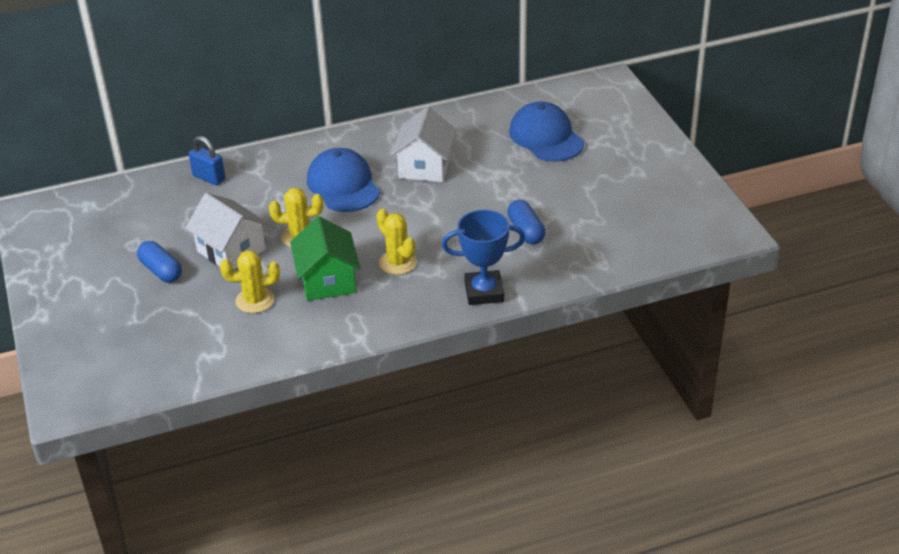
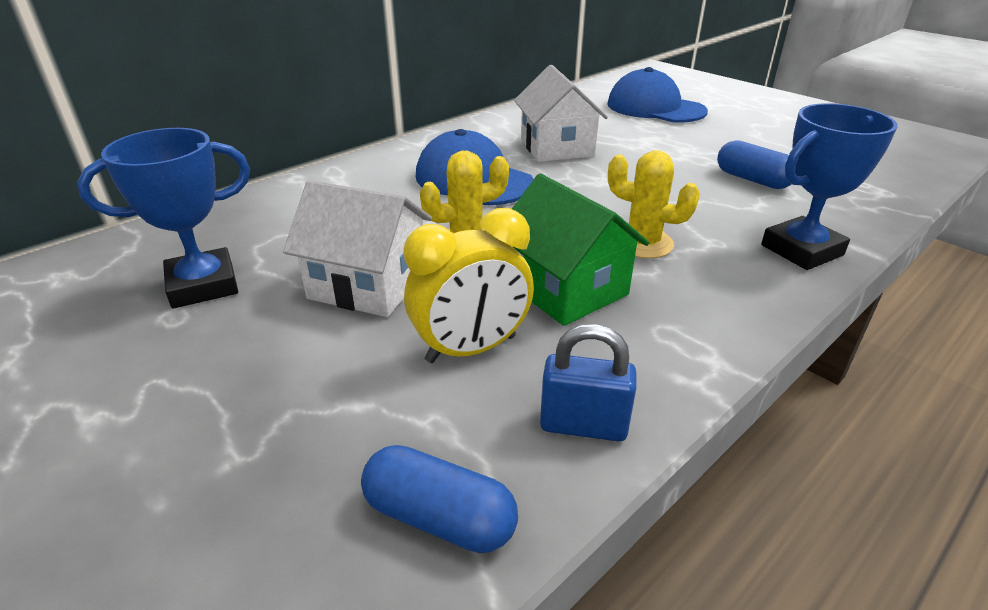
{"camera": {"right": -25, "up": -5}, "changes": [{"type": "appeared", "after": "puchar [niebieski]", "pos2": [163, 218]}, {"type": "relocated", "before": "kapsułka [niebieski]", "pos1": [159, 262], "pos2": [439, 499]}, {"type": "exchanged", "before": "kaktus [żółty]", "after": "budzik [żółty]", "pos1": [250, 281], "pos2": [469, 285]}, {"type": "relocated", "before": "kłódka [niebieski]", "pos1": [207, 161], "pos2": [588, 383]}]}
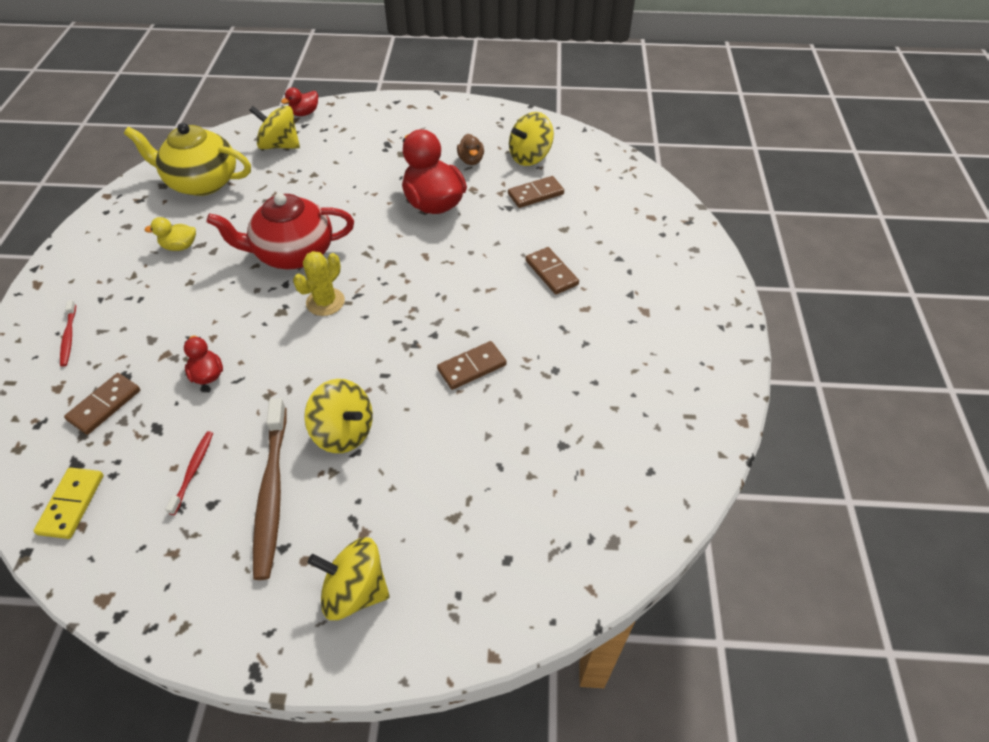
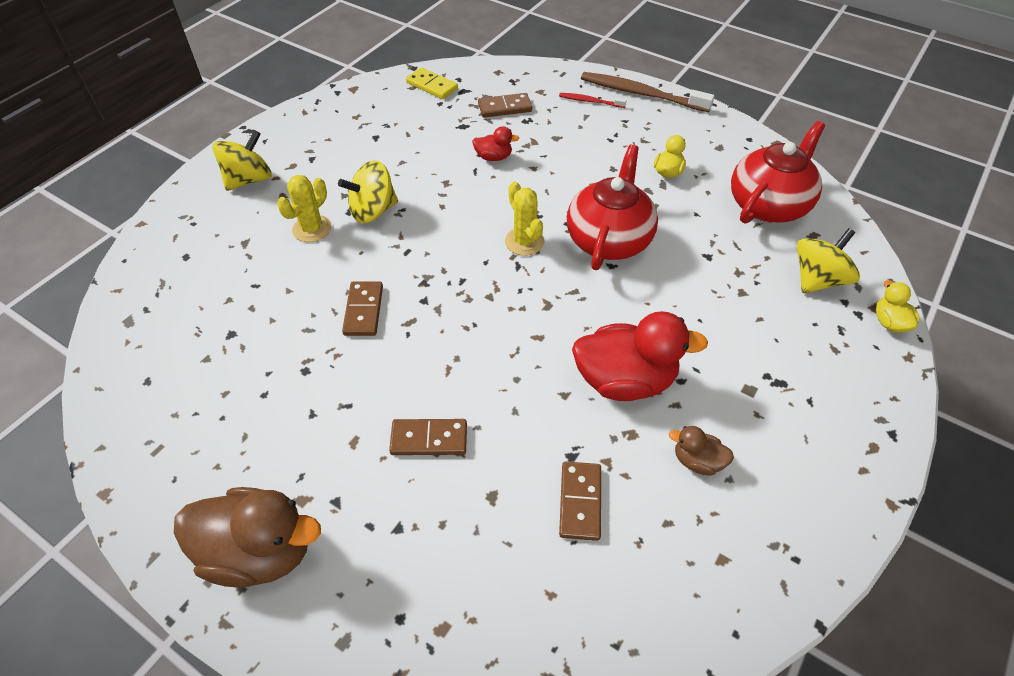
{"camera": {"right": 120, "up": 0}, "changes": [{"type": "appeared", "after": "kaczka [brązowy]", "pos2": [247, 537]}, {"type": "appeared", "after": "kaktus [żółty]", "pos2": [304, 208]}, {"type": "spun", "before": "kostka domina [brązowy]", "pos1": [102, 404], "pos2": [505, 105], "turn": -75}, {"type": "relocated", "before": "szczoteczka do zębów [brązowy]", "pos1": [270, 489], "pos2": [647, 92]}, {"type": "colour", "before": "imbryk [żółty]", "after": "imbryk [czerwony]", "pos1": [187, 159], "pos2": [778, 172]}, {"type": "colour", "before": "kaczka [czerwony]", "after": "kaczka [żółty]", "pos1": [299, 102], "pos2": [897, 306]}, {"type": "missing", "before": "szczoteczka do zębów [czerwony]", "pos1": [189, 473]}, {"type": "missing", "before": "bączek [żółty]", "pos1": [531, 139]}]}
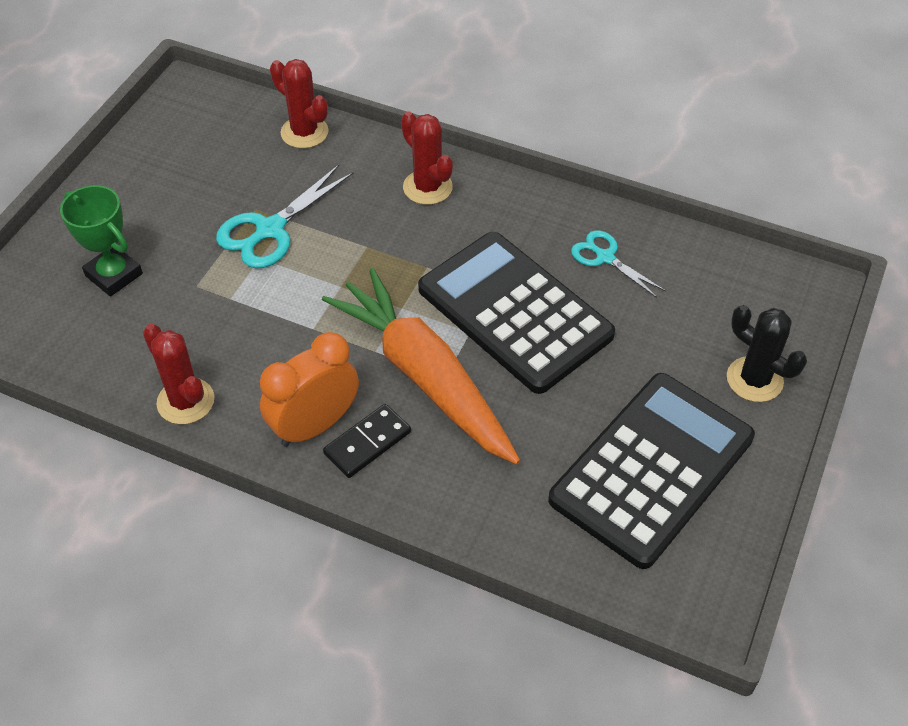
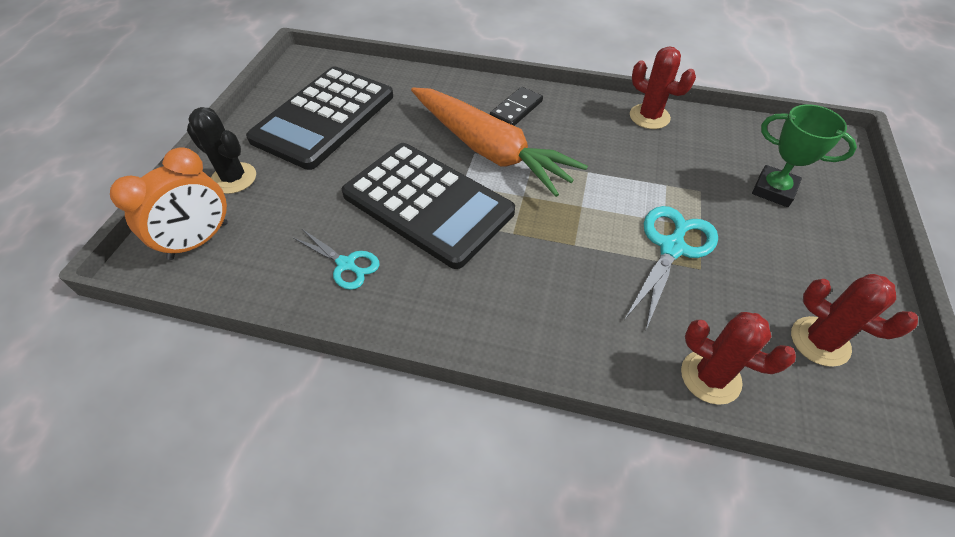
{"camera": {"right": 170, "up": 0}, "changes": [{"type": "relocated", "before": "budzik [pomarańczowy]", "pos1": [309, 389], "pos2": [169, 203]}, {"type": "relocated", "before": "kaktus [czerwony]", "pos1": [427, 158], "pos2": [854, 320]}]}
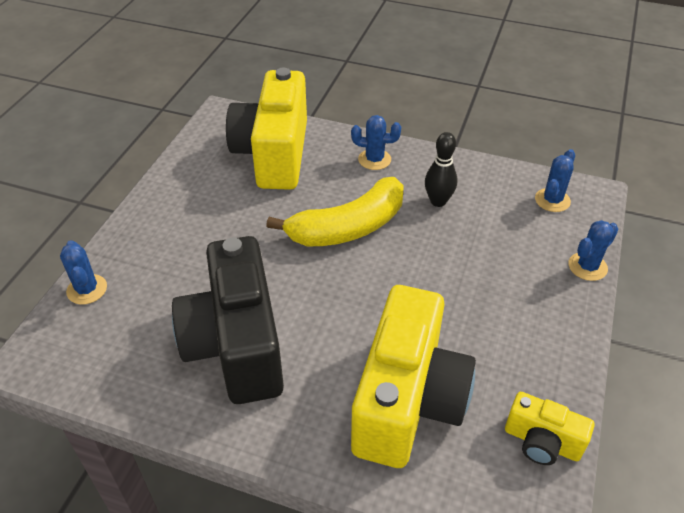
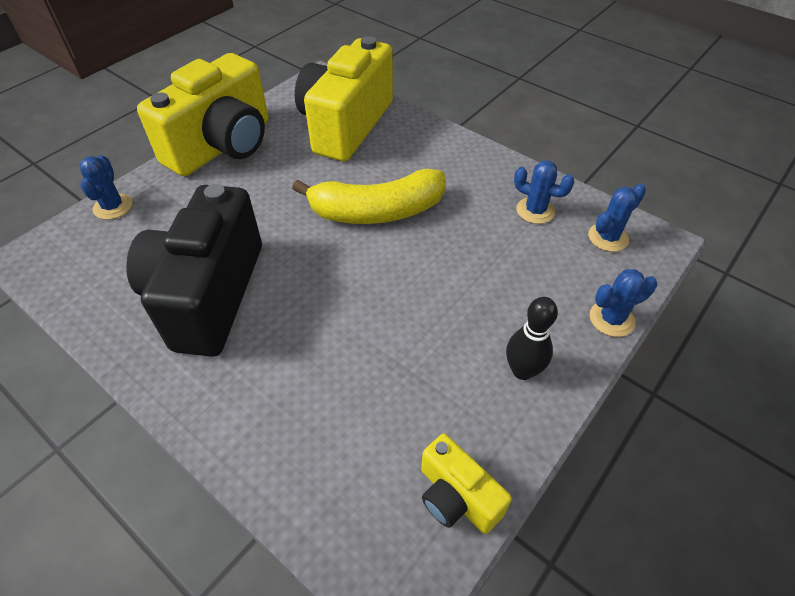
{"camera": {"right": 20, "up": 5}, "changes": [{"type": "relocated", "before": "aparat fotograficzny [żółty]", "pos1": [413, 376], "pos2": [202, 114]}, {"type": "relocated", "before": "kręgiel [czarny]", "pos1": [441, 169], "pos2": [532, 338]}, {"type": "relocated", "before": "kaktus [niebieski]", "pos1": [376, 142], "pos2": [544, 192]}]}
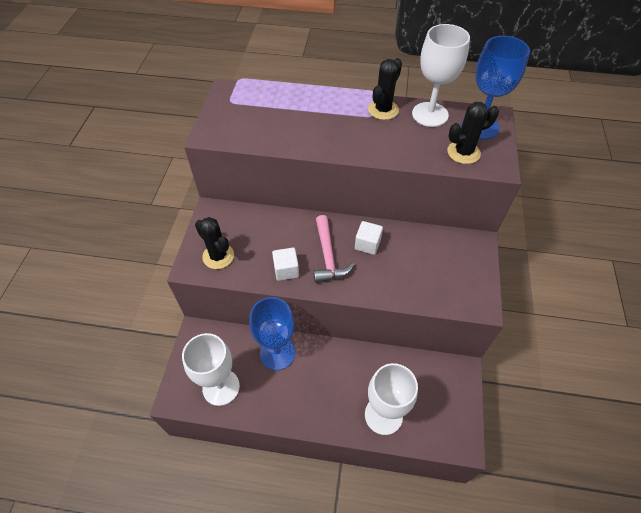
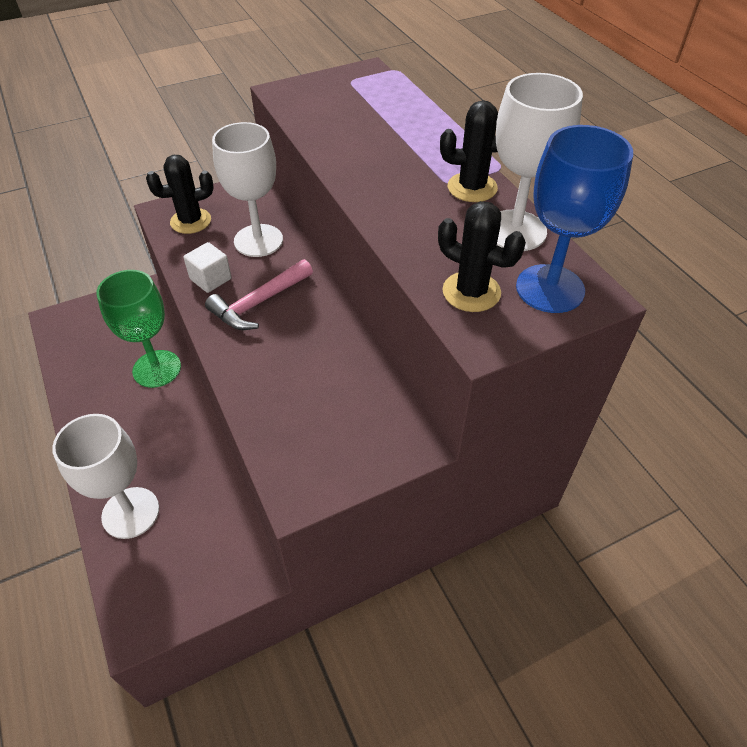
{"camera": {"right": 55, "up": -5}, "changes": [{"type": "colour", "before": "kielich [niebieski]", "after": "kielich [zielony]", "pos1": [272, 333], "pos2": [139, 329]}, {"type": "spun", "before": "kaktus [czarny]", "pos1": [214, 243], "pos2": [180, 194], "turn": 60}, {"type": "relocated", "before": "kielich [biały]", "pos1": [211, 369], "pos2": [247, 189]}, {"type": "missing", "before": "sześcian [biały]", "pos1": [369, 238]}]}
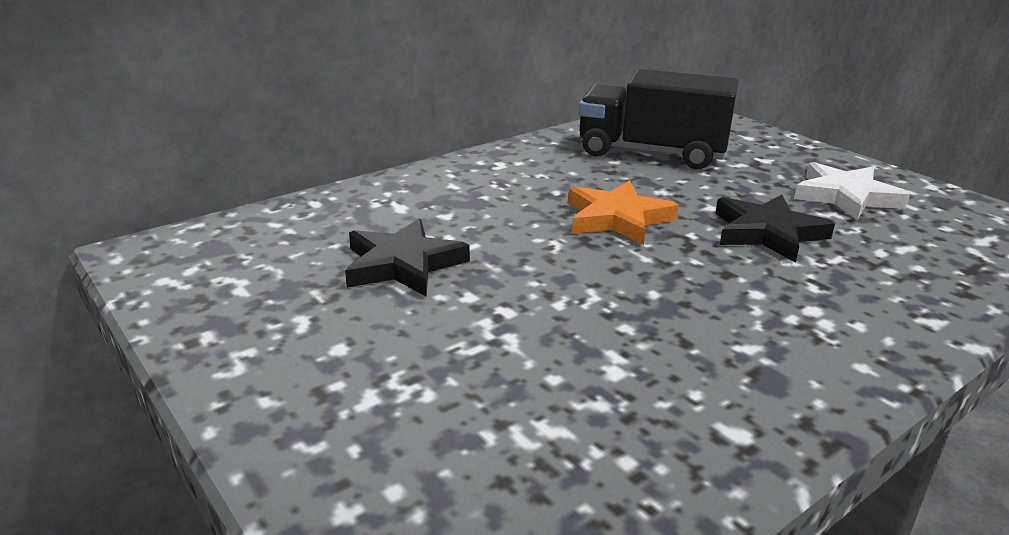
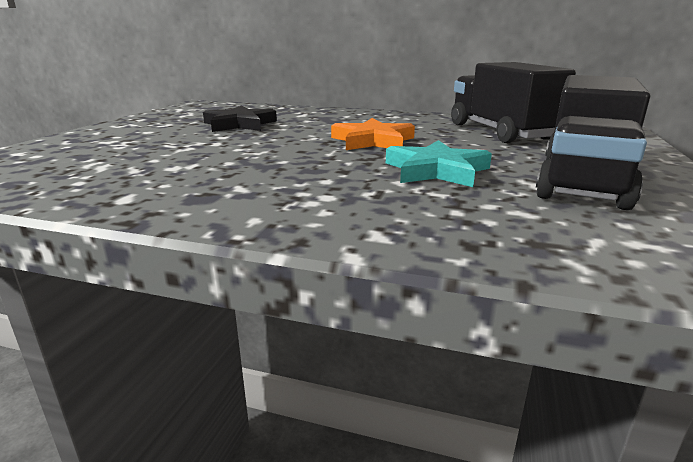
{"camera": {"right": 55, "up": -5}, "changes": [{"type": "colour", "before": "gwiazda [czarny]", "after": "gwiazda [turkusowy]", "pos1": [775, 229], "pos2": [439, 163]}, {"type": "exchanged", "before": "gwiazda [biały]", "after": "ciężarówka [czarny]", "pos1": [852, 191], "pos2": [593, 142]}]}
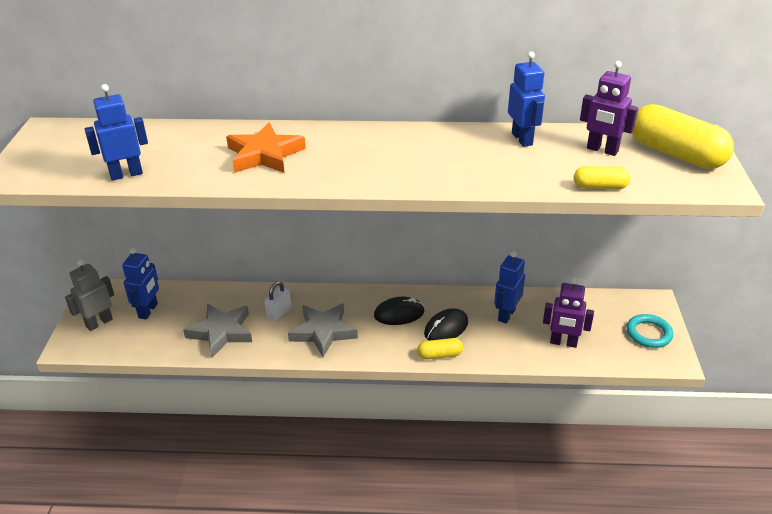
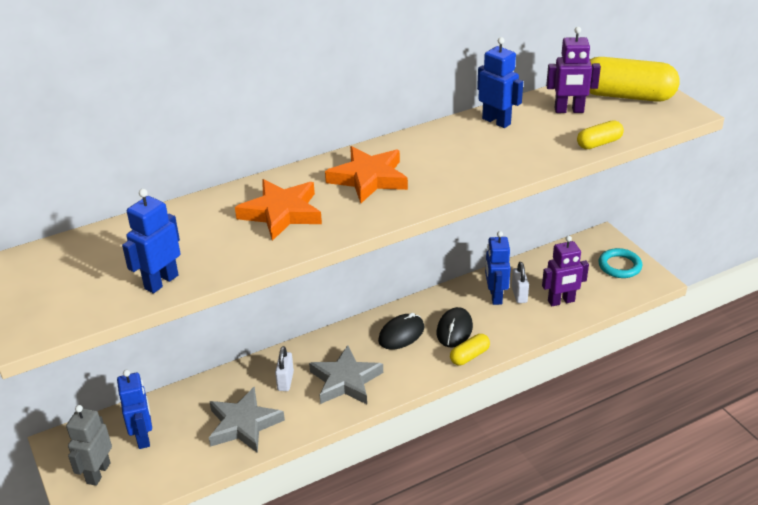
{"camera": {"right": -30, "up": 0}, "changes": [{"type": "appeared", "after": "gwiazda [pomarańczowy]", "pos2": [366, 174]}, {"type": "appeared", "after": "kłódka [biały]", "pos2": [520, 282]}]}
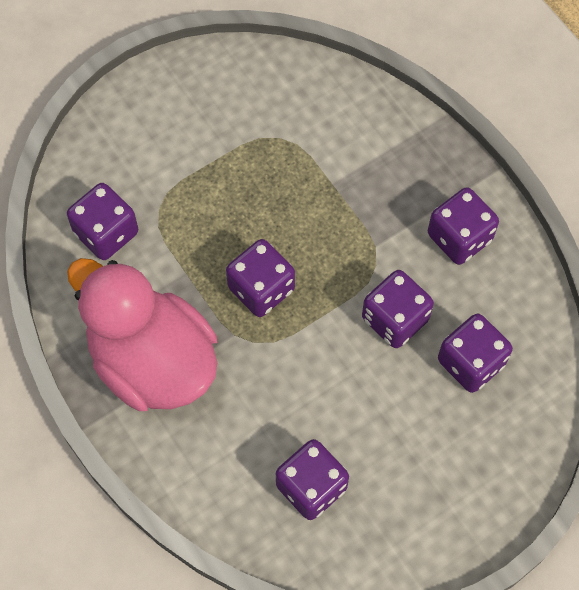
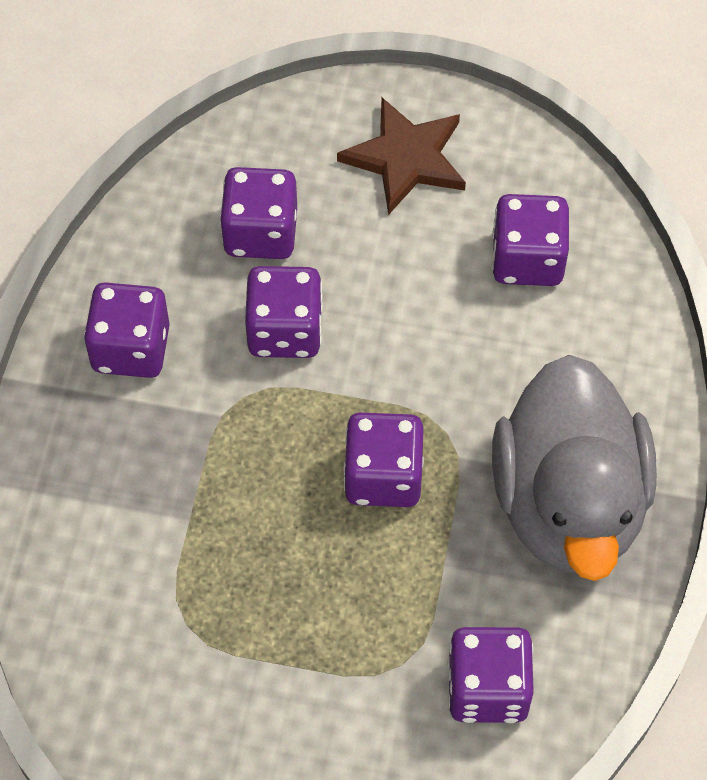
{"camera": {"right": -135, "up": -5}, "changes": [{"type": "appeared", "after": "gwiazda [brązowy]", "pos2": [401, 156]}, {"type": "colour", "before": "kaczka [różowy]", "after": "kaczka [szary]", "pos1": [142, 334], "pos2": [574, 468]}]}
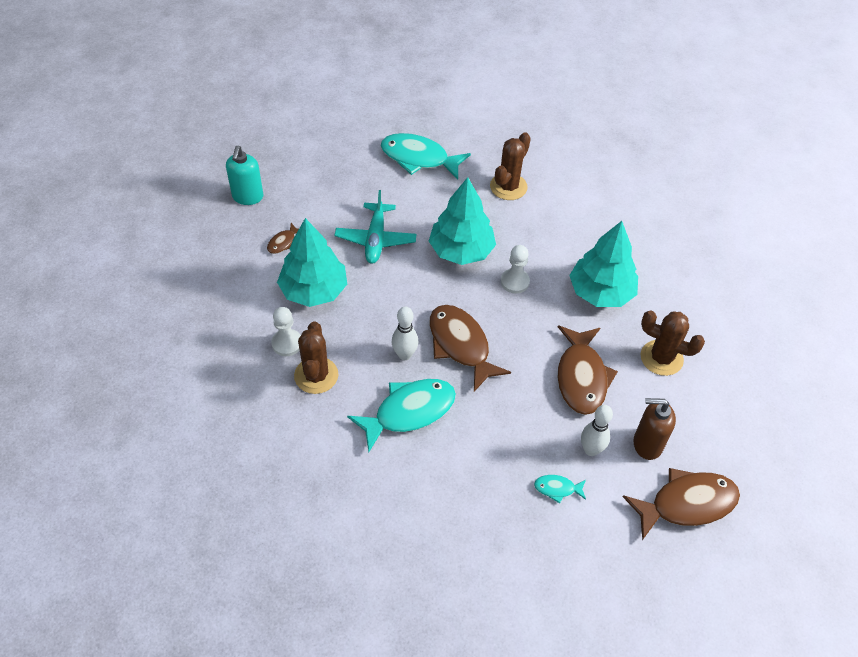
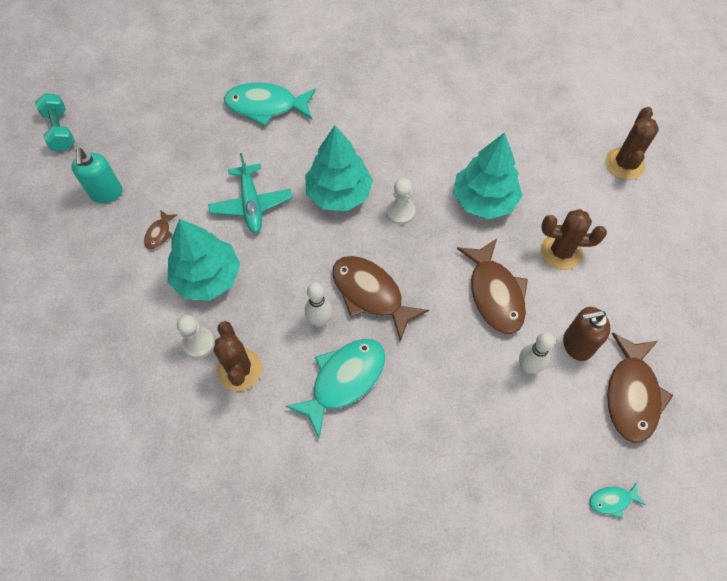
{"camera": {"right": -15, "up": 10}, "changes": [{"type": "appeared", "after": "hantel [turkusowy]", "pos2": [55, 122]}, {"type": "relocated", "before": "ryba [turkusowy]", "pos1": [560, 489], "pos2": [617, 500]}, {"type": "relocated", "before": "kaktus [brązowy]", "pos1": [510, 166], "pos2": [632, 143]}, {"type": "spun", "before": "ryba [brązowy]", "pos1": [681, 504], "pos2": [640, 387], "turn": 135}]}
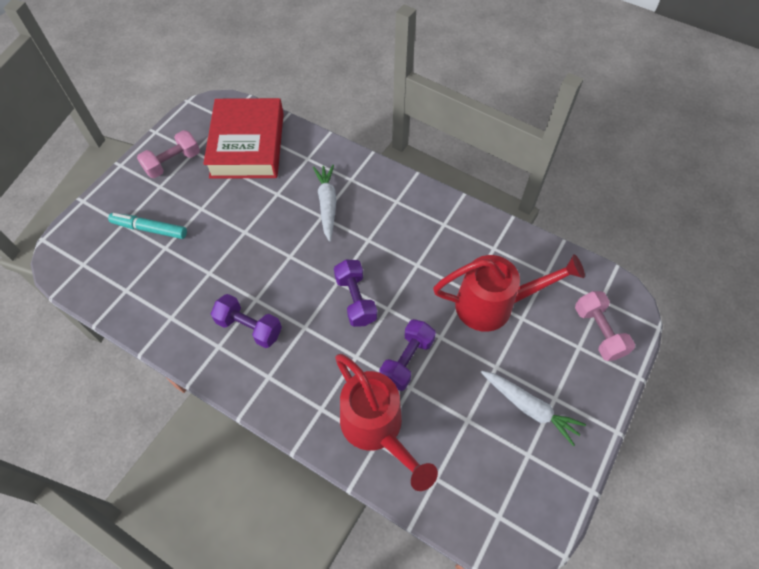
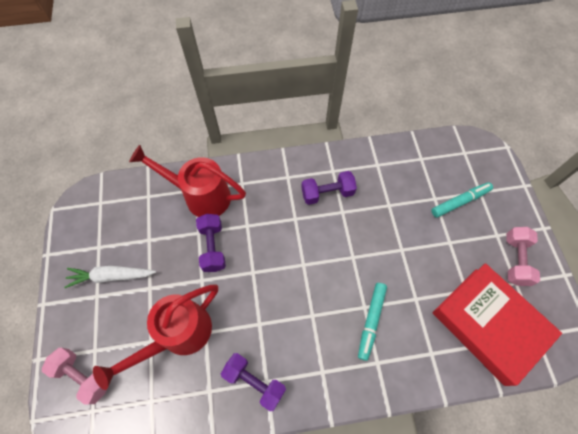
{"camera": {"right": 140, "up": 5}, "changes": [{"type": "relocated", "before": "hantel [fioletowy]", "pos1": [355, 293], "pos2": [253, 382]}, {"type": "exchanged", "before": "marchewka [biały]", "after": "flamaster [turkusowy]", "pos1": [324, 203], "pos2": [372, 322]}]}
